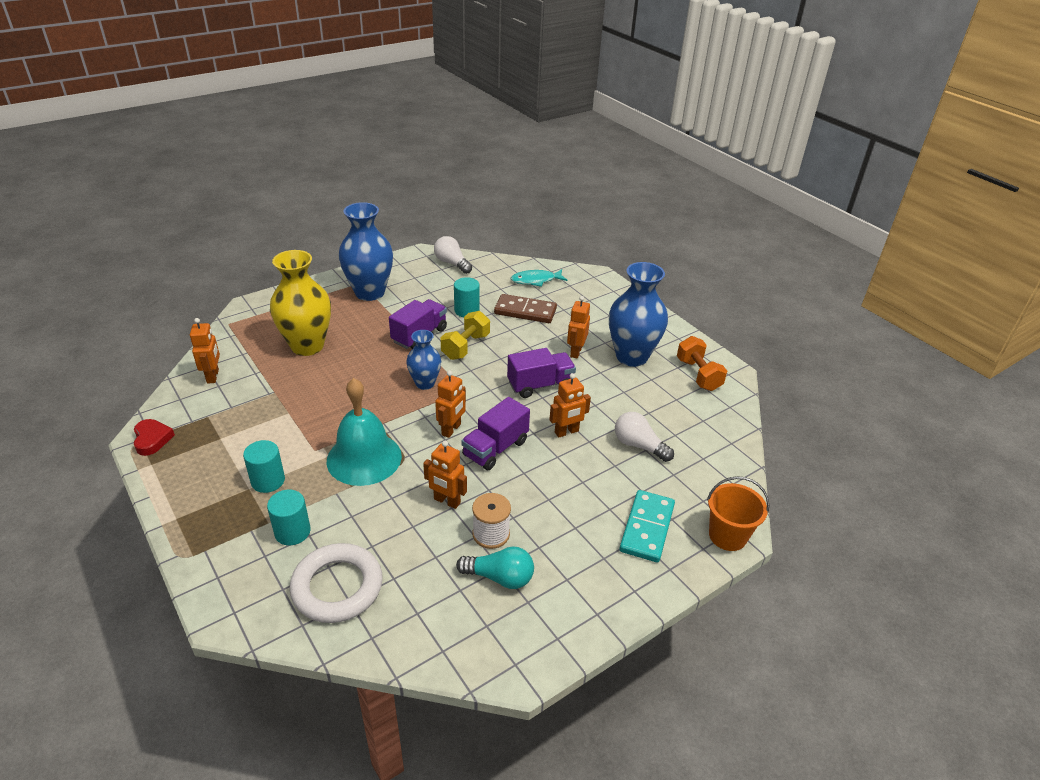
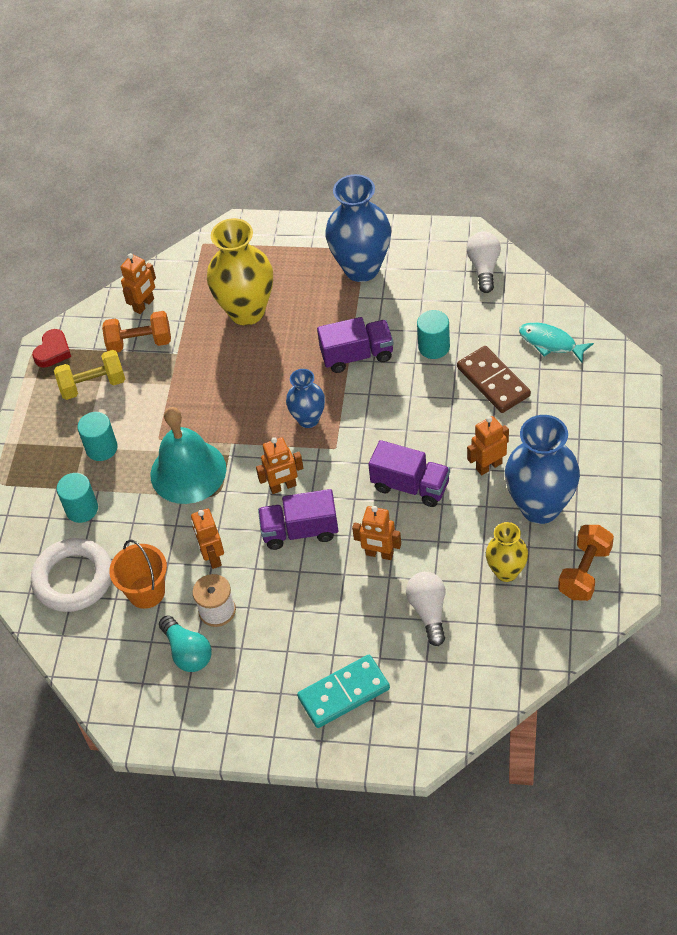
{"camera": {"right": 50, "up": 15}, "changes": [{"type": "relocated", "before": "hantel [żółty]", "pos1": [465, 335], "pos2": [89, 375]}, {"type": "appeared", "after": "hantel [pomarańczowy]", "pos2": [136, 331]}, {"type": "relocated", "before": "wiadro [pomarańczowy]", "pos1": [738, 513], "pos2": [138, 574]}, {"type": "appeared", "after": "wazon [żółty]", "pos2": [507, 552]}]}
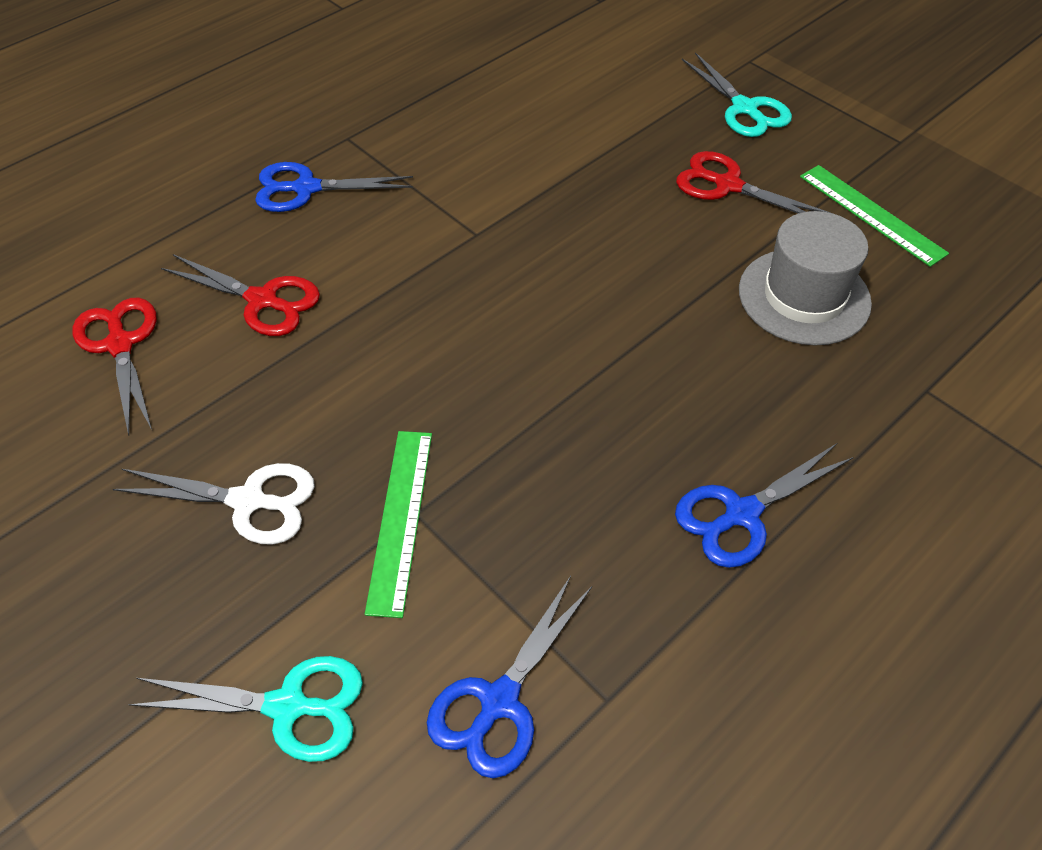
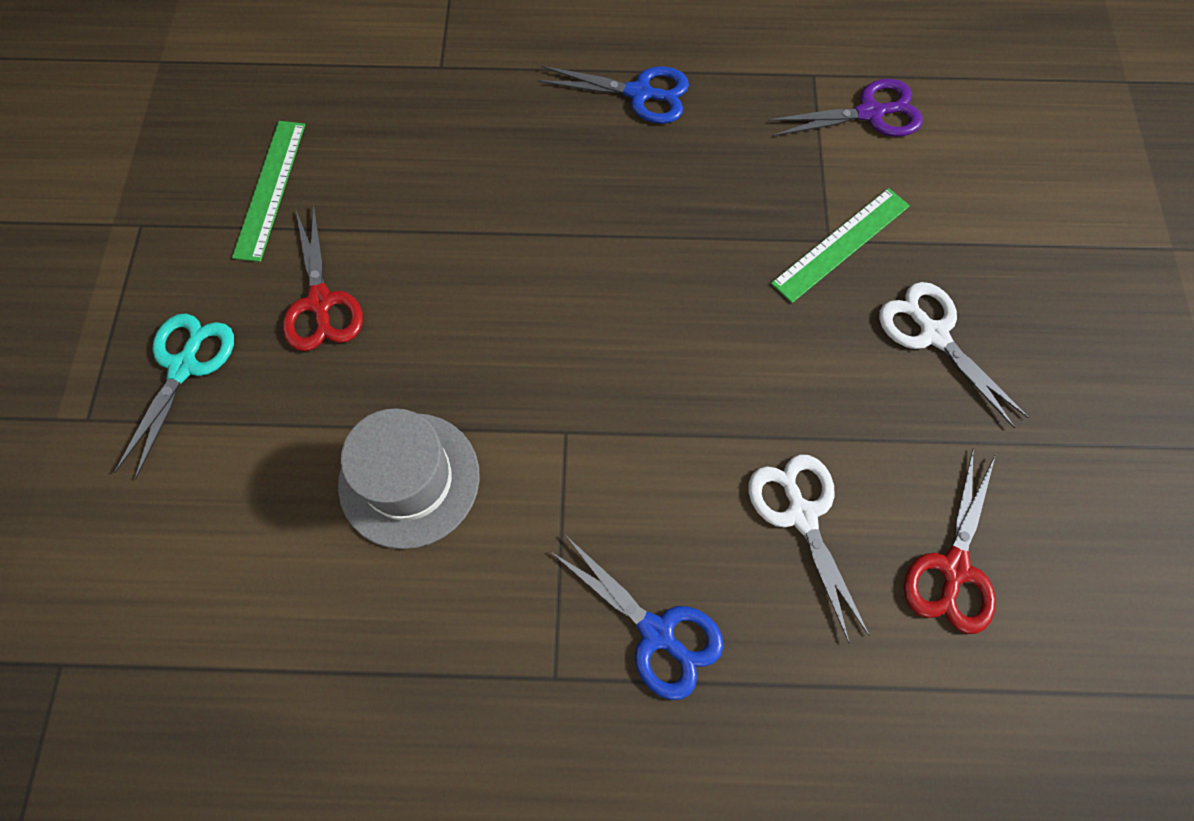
{"camera": {"right": -135, "up": 15}, "changes": [{"type": "relocated", "before": "kapelusz [szary]", "pos1": [805, 278], "pos2": [409, 478]}, {"type": "colour", "before": "nożyczki [czerwony]", "after": "nożyczki [biały]", "pos1": [240, 295], "pos2": [808, 549]}, {"type": "colour", "before": "nożyczki [niebieski]", "after": "nożyczki [fioletowy]", "pos1": [509, 677], "pos2": [845, 108]}, {"type": "missing", "before": "nożyczki [turkusowy]", "pos1": [245, 709]}]}
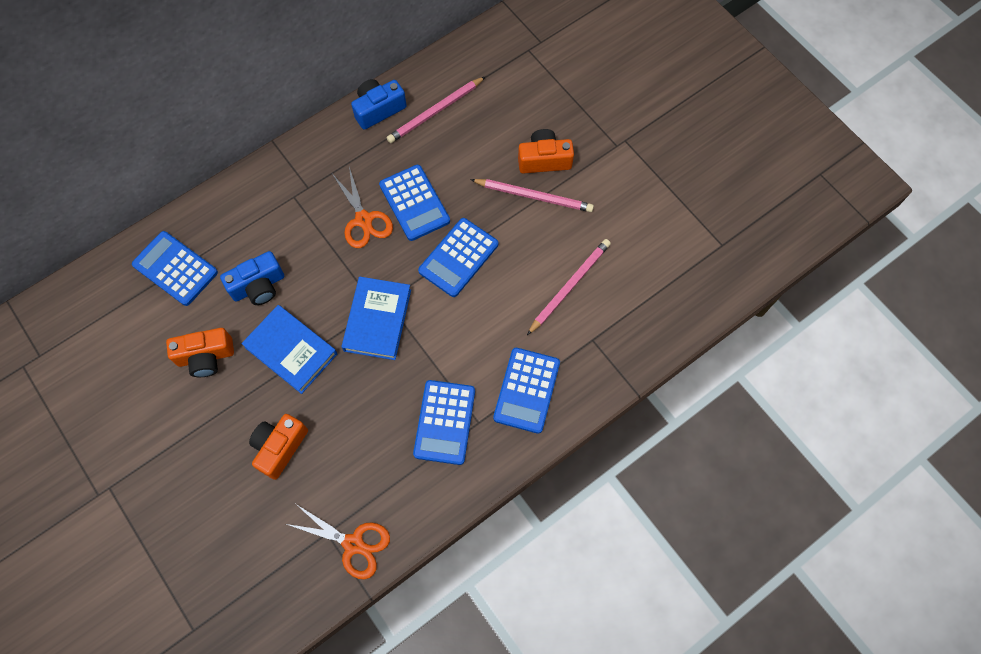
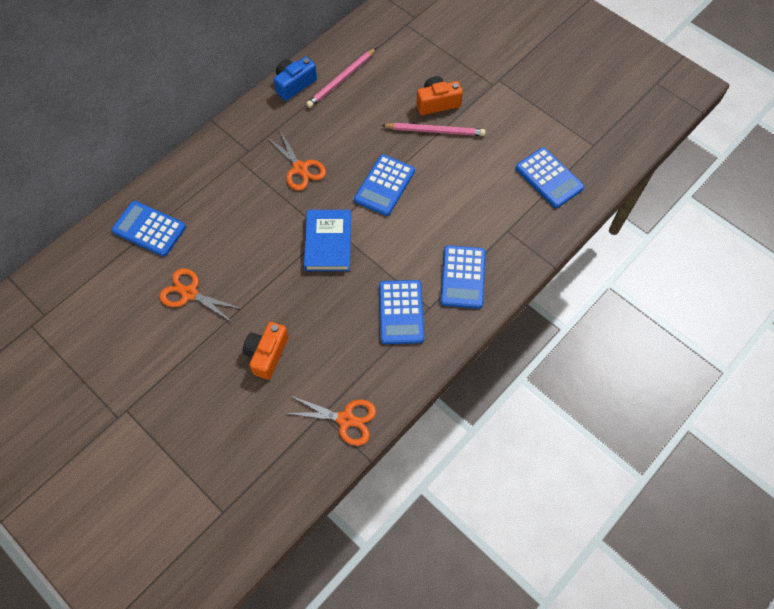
{"camera": {"right": -10, "up": -5}, "changes": [{"type": "exchanged", "before": "aparat fotograficzny [pomarańczowy]", "after": "nożyczki [pomarańczowy]", "pos1": [200, 352], "pos2": [200, 295]}, {"type": "relocated", "before": "kalkulator [niebieski]", "pos1": [414, 203], "pos2": [550, 177]}, {"type": "missing", "before": "aparat fotograficzny [niebieski]", "pos1": [252, 278]}, {"type": "missing", "before": "książka [niebieski]", "pos1": [289, 349]}, {"type": "missing", "before": "ołówek [różowy]", "pos1": [569, 287]}]}
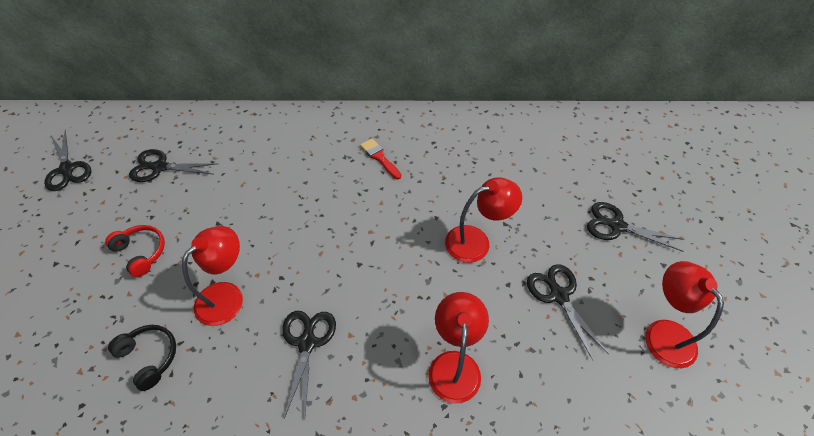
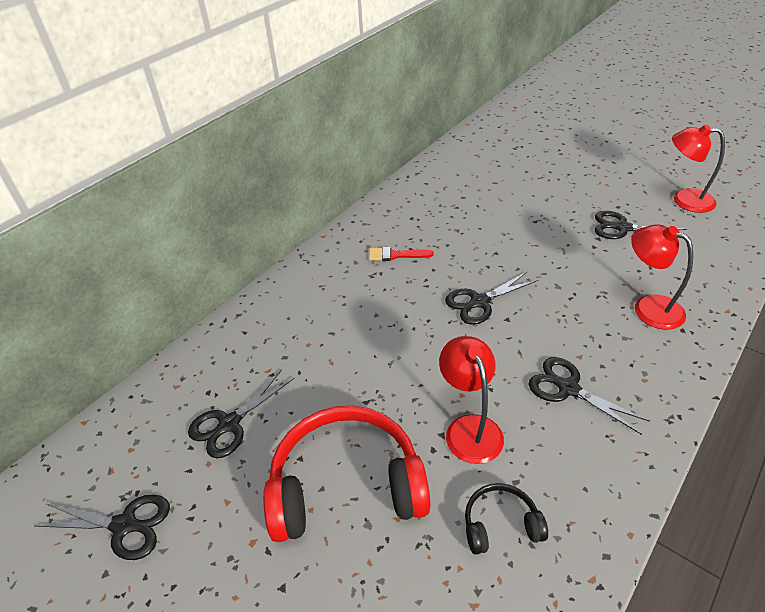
{"camera": {"right": -50, "up": -10}, "changes": [{"type": "size", "before": "słuchawki [czerwony]", "pos1": [135, 251], "pos2": [347, 474], "scale": 2.11}, {"type": "relocated", "before": "nożyczki [czarny]", "pos1": [635, 227], "pos2": [491, 298]}, {"type": "missing", "before": "lampka [czerwony]", "pos1": [483, 220]}]}
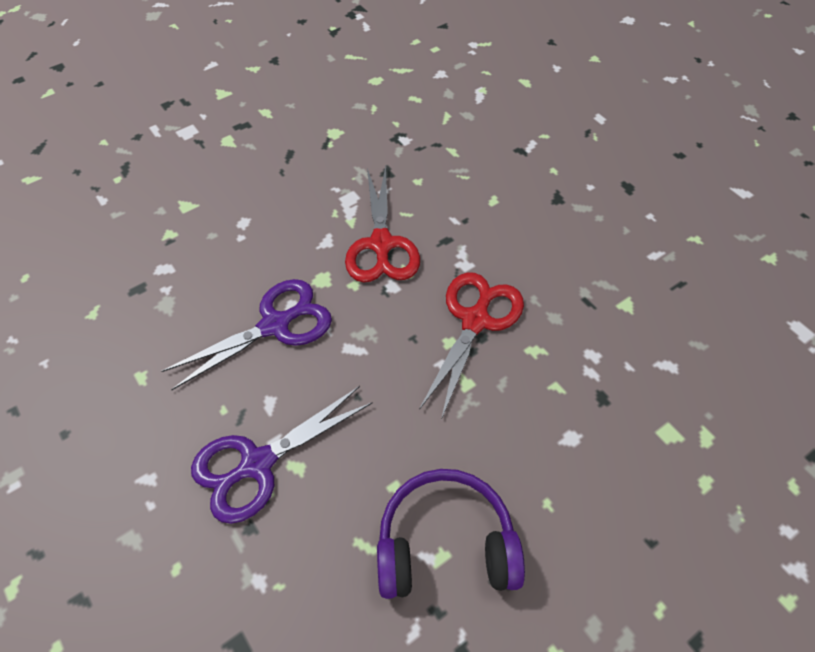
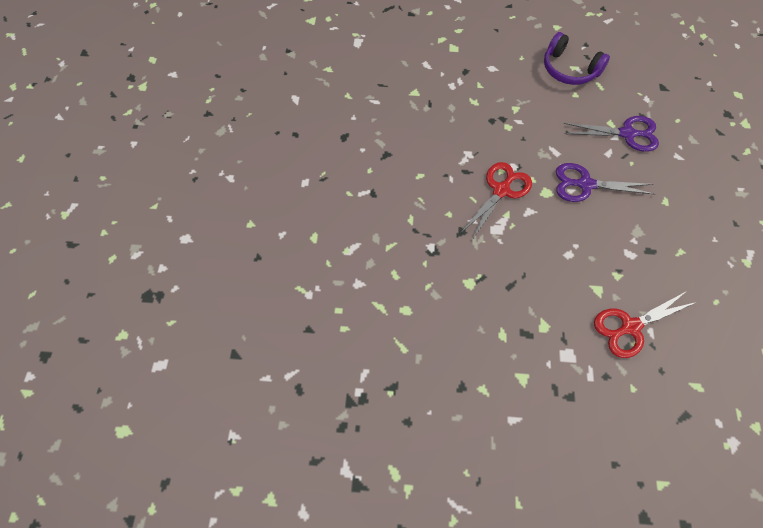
{"camera": {"right": -140, "up": 5}, "changes": [{"type": "relocated", "before": "nożyczki [czerwony]", "pos1": [471, 346], "pos2": [645, 324]}]}
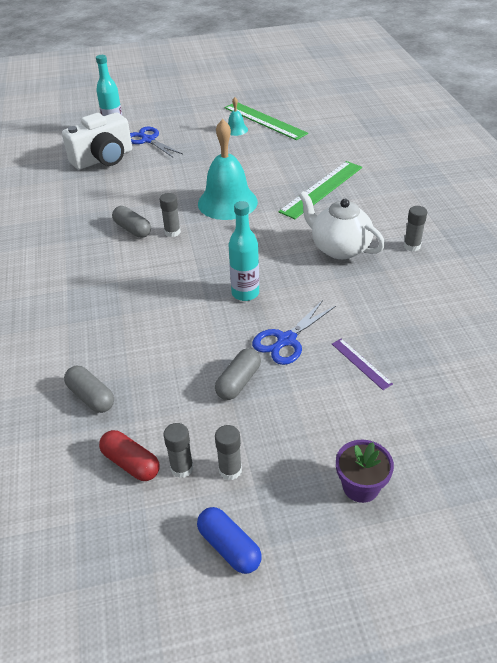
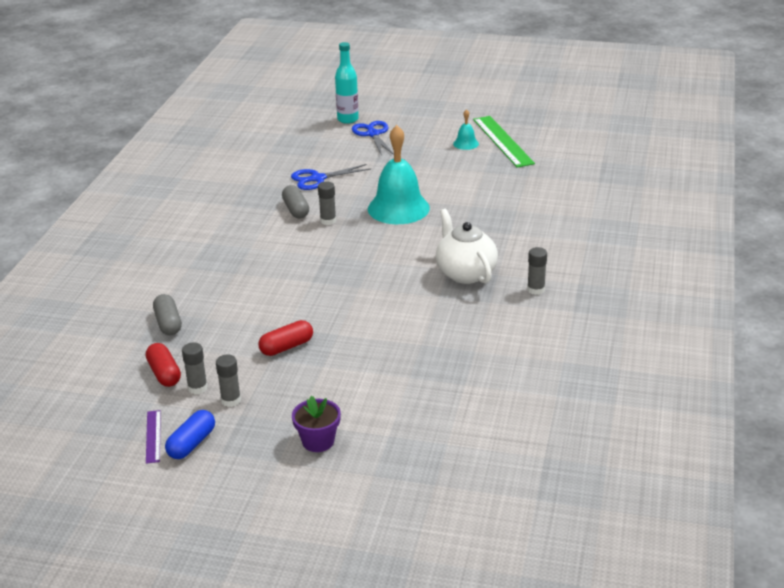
{"camera": {"right": 25, "up": -10}, "changes": [{"type": "relocated", "before": "linijka [fioletowy]", "pos1": [362, 364], "pos2": [153, 437]}, {"type": "spun", "before": "kapsułka [niebieski]", "pos1": [229, 540], "pos2": [190, 434], "turn": 45}, {"type": "colour", "before": "kapsułka [szary]", "after": "kapsułka [czerwony]", "pos1": [238, 374], "pos2": [285, 338]}, {"type": "relocated", "before": "nożyczki [niebieski]", "pos1": [294, 332], "pos2": [331, 177]}, {"type": "missing", "before": "aparat fotograficzny [biały]", "pos1": [97, 141]}, {"type": "missing", "before": "butelka [turkusowy]", "pos1": [244, 251]}, {"type": "missing", "before": "linijka [zielony]", "pos1": [320, 190]}]}
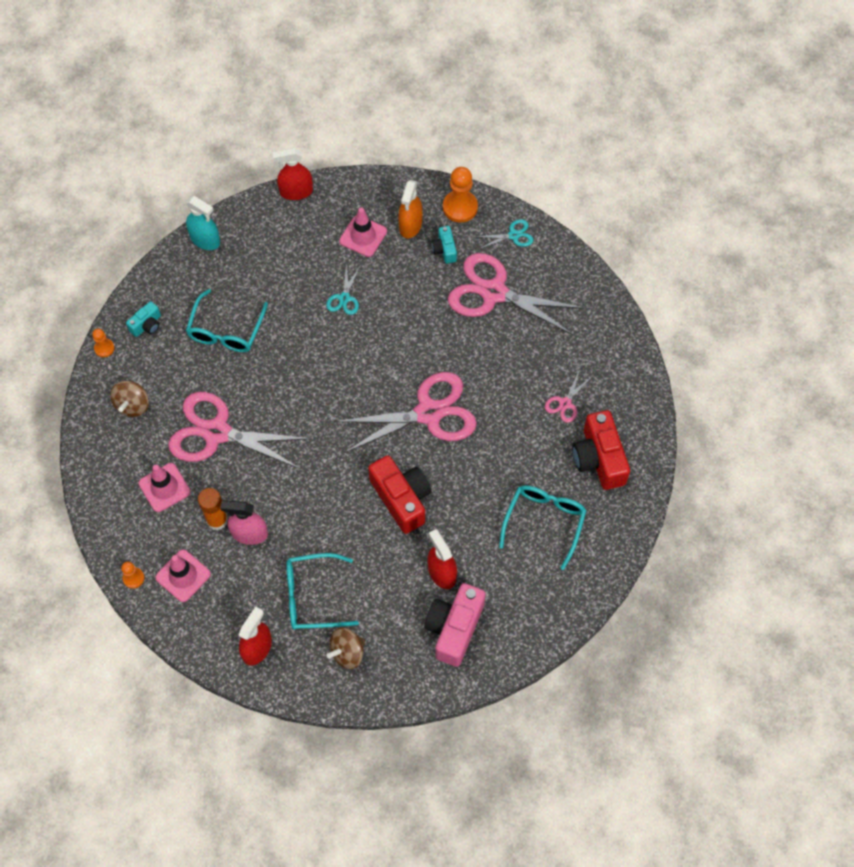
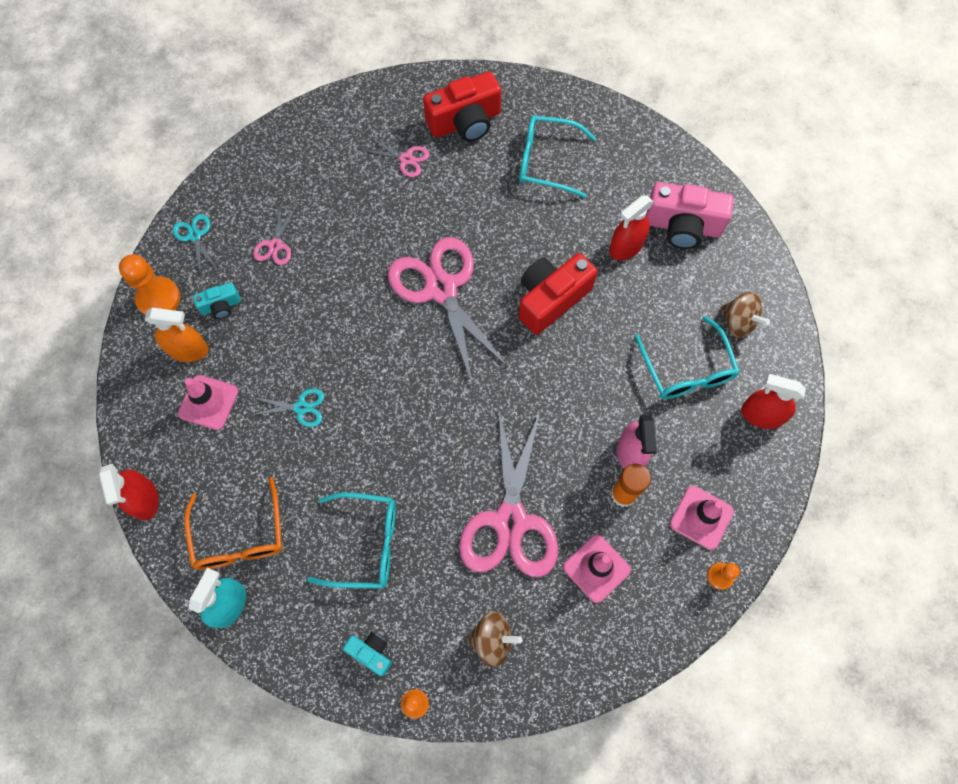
{"camera": {"right": -100, "up": 5}, "changes": [{"type": "appeared", "after": "okulary [pomarańczowy]", "pos2": [233, 523]}, {"type": "size", "before": "nożyczki [różowy]", "pos1": [516, 294], "pos2": [274, 234], "scale": 0.44}]}
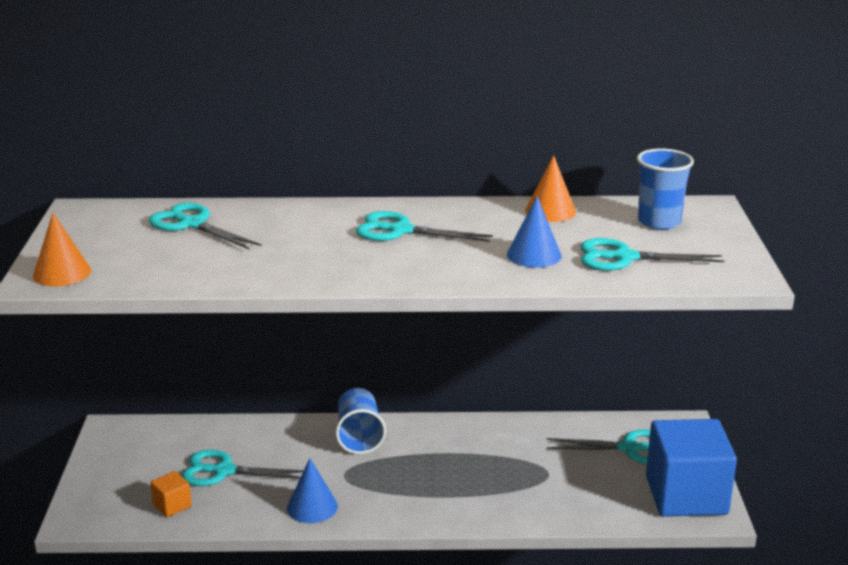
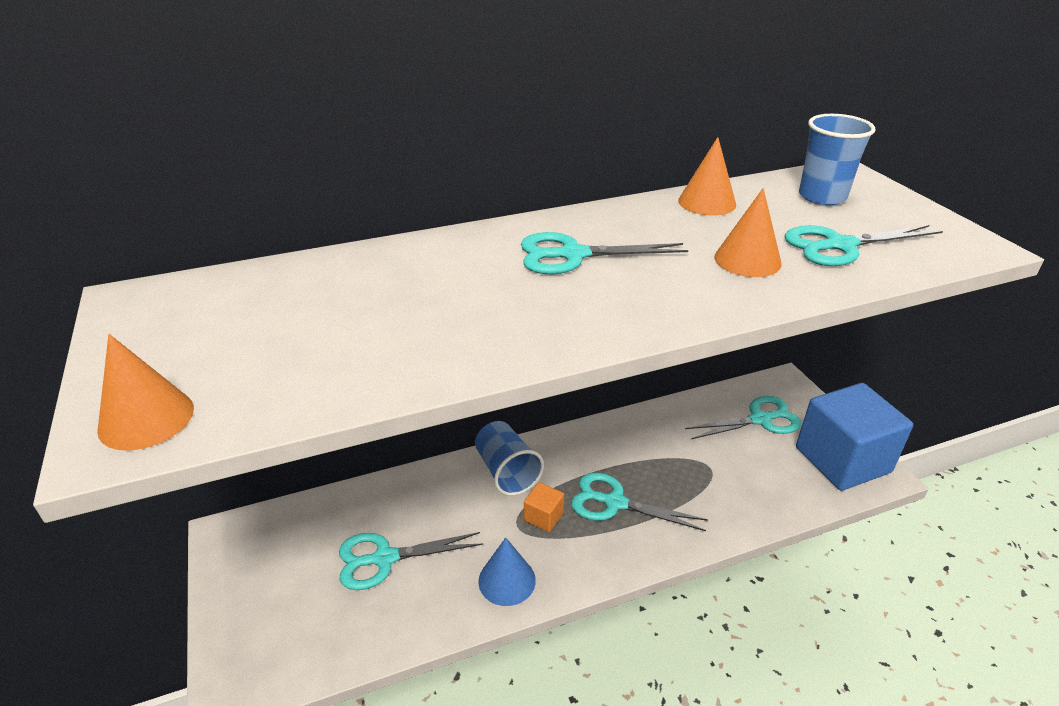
{"camera": {"right": -20, "up": 10}, "changes": [{"type": "relocated", "before": "sześcian [pomarańczowy]", "pos1": [171, 494], "pos2": [544, 507]}, {"type": "relocated", "before": "nożyczki [turkusowy]", "pos1": [205, 226], "pos2": [639, 501]}, {"type": "colour", "before": "stożek [niebieski]", "after": "stożek [pomarańczowy]", "pos1": [534, 232], "pos2": [748, 232]}]}
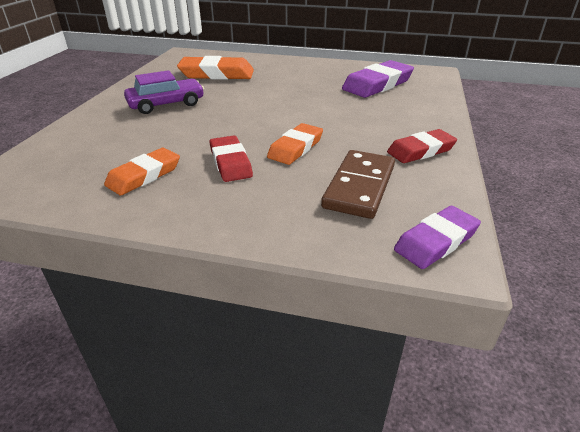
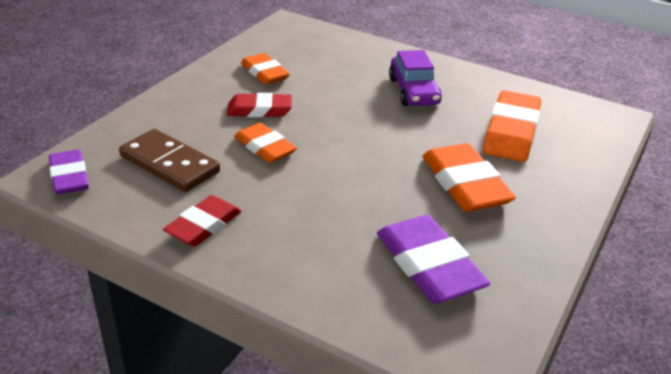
{"camera": {"right": 105, "up": 0}, "changes": [{"type": "spun", "before": "gumka do mazania [czerwony]", "pos1": [422, 146], "pos2": [202, 221], "turn": 45}, {"type": "appeared", "after": "gumka do mazania [pomarańczowy]", "pos2": [469, 177]}]}
